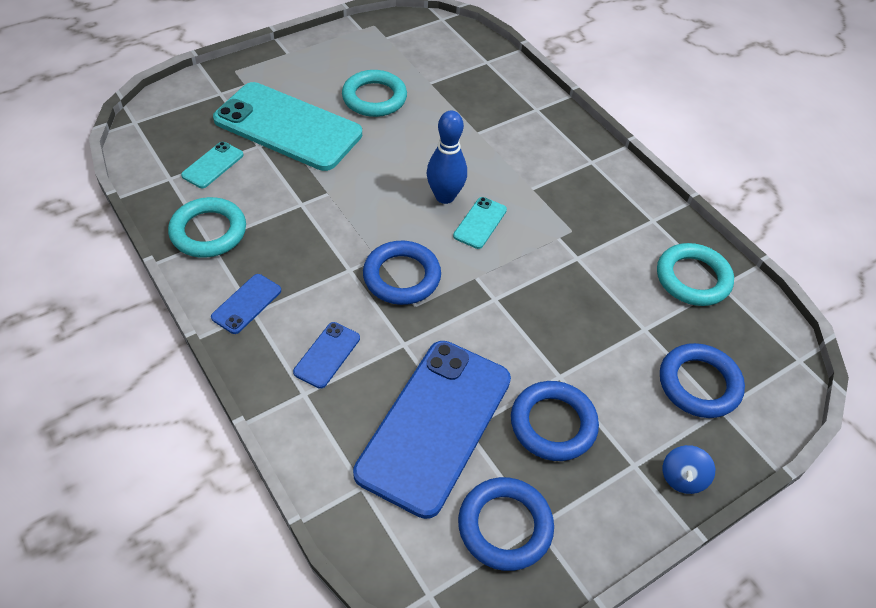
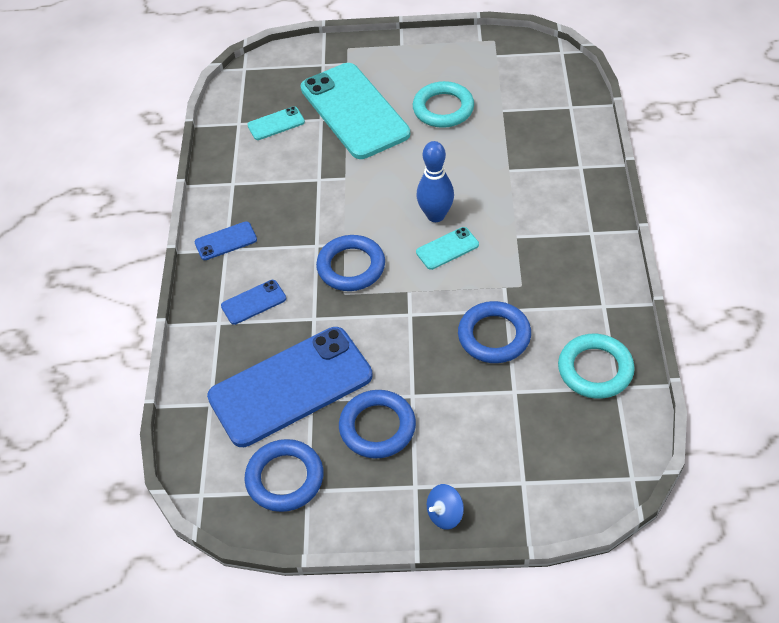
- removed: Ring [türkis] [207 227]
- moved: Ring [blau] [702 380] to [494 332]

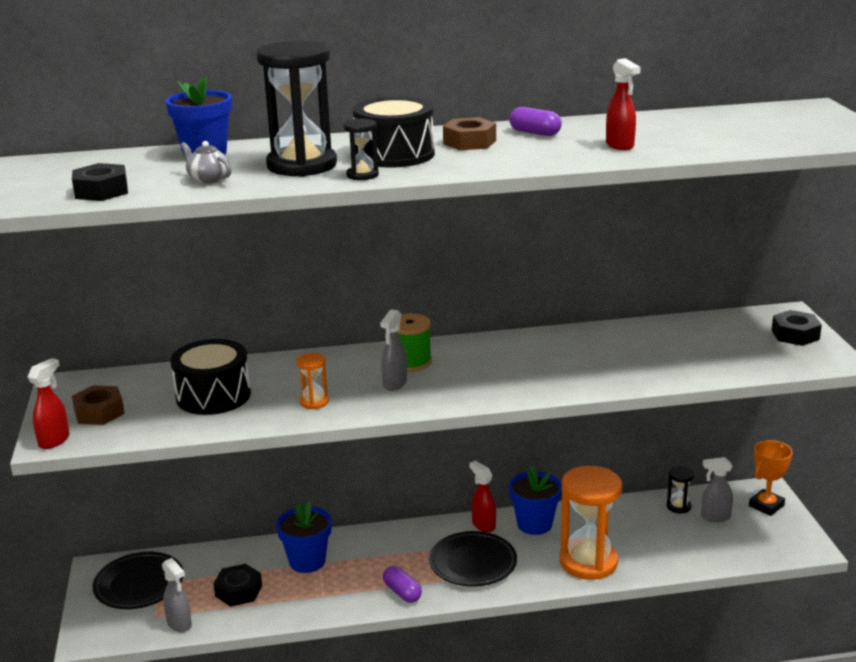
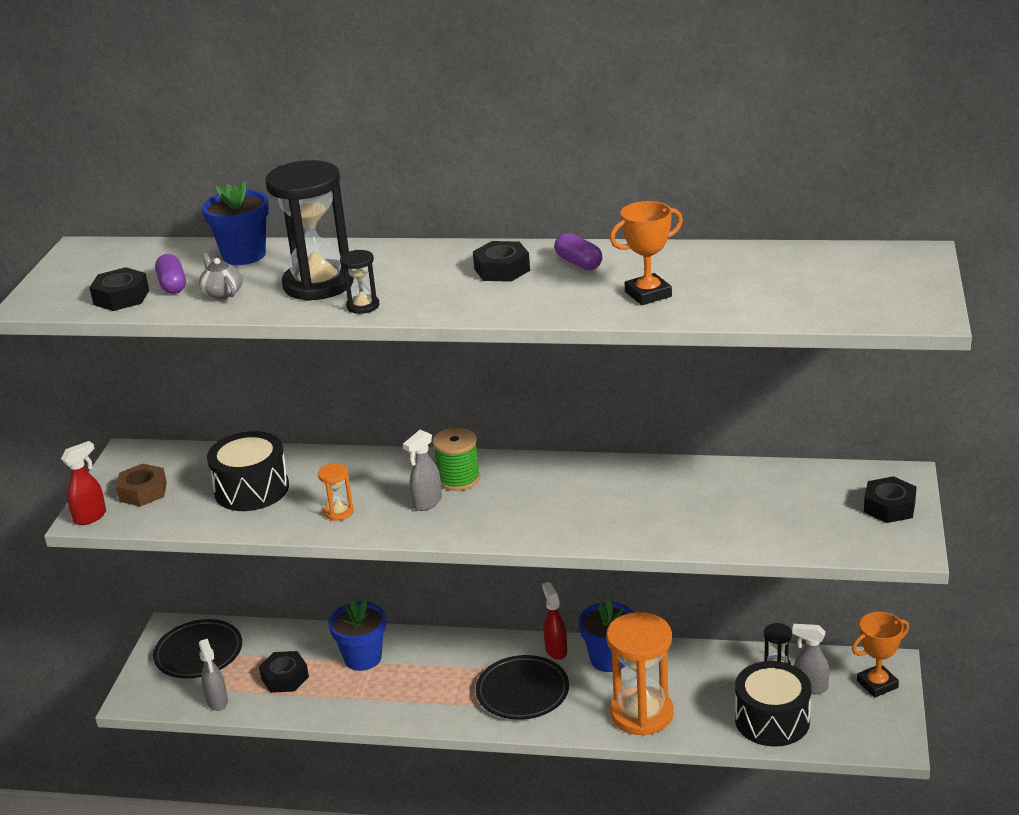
- moved: Trommel [schwarz] [394 132] to [773 704]
- moved: Kapsel [lila] [402 584] to [170 274]
- replaced: Sprühflasche [rot] [623 104] to Pokal [orange] [646 253]
- recoloured: Sechskantmutter [braun] [469 133] to Sechskantmutter [schwarz] [501 261]

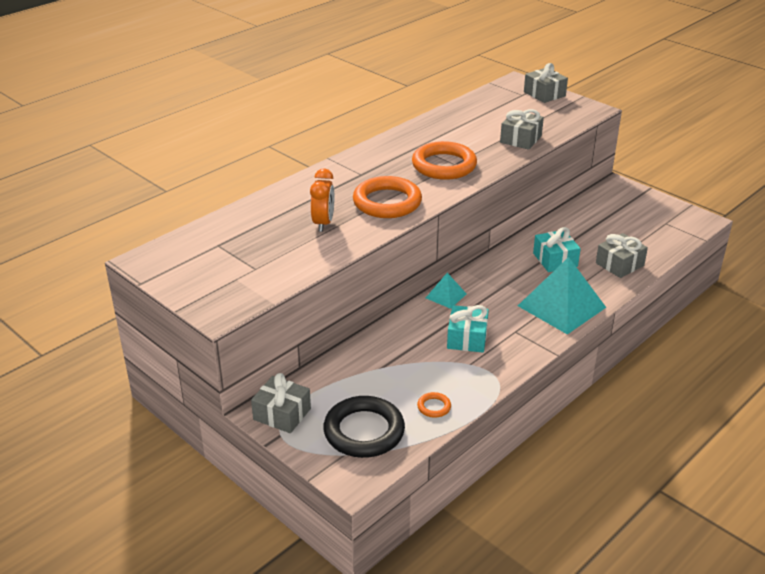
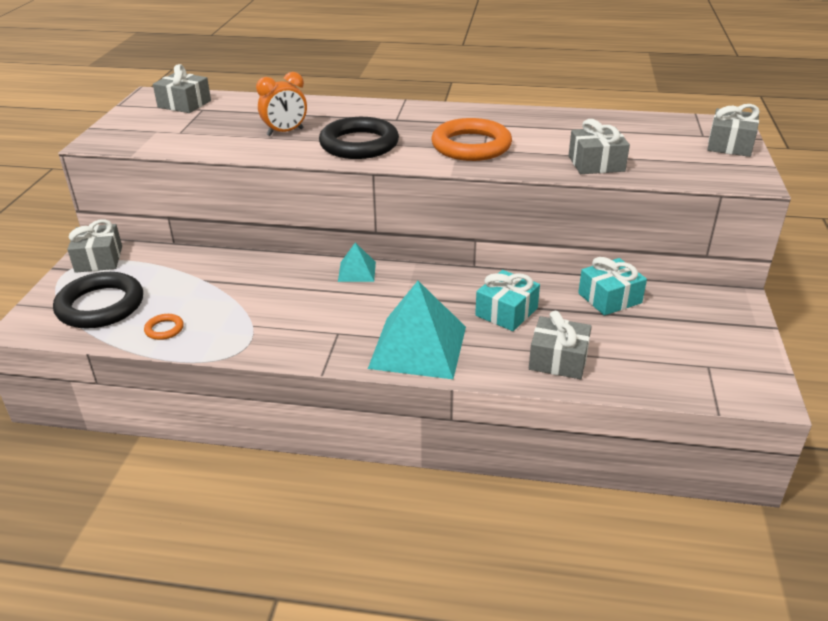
- added: Geschenk [grau] [182 88]
- moved: Geschenk [türkis] [468 329] to [612 286]
- recoloured: Ring [orange] [387 197] to Ring [schwarz] [359 138]

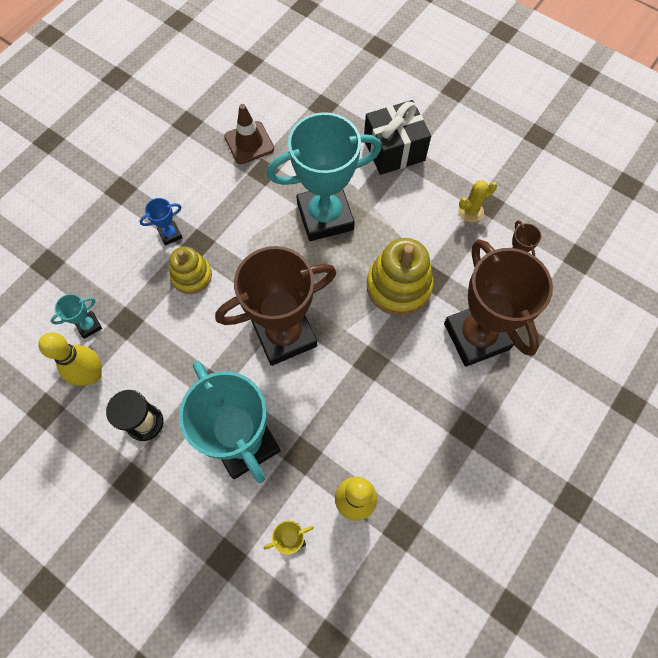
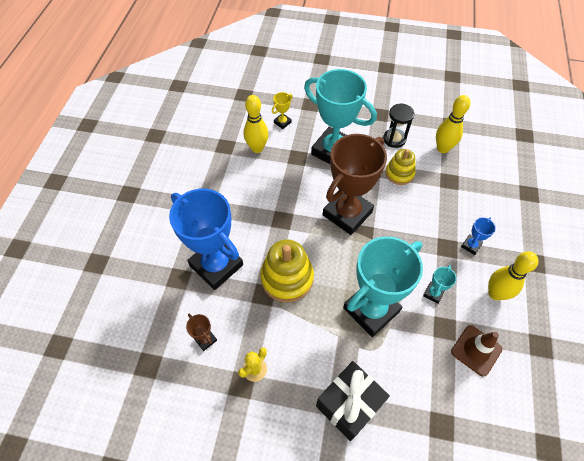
- added: Bowlingkegel [gelb] [513 275]
- moved: Pokal [türkis] [76 316] to [440 284]
- moved: Stapelspielzeug [gelb] [190 270] to [400 167]
- recoloured: Pokal [braun] [498 303] to Pokal [blau] [206 239]

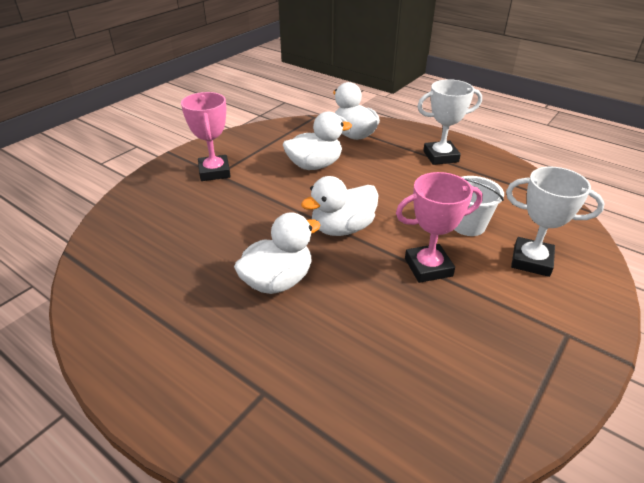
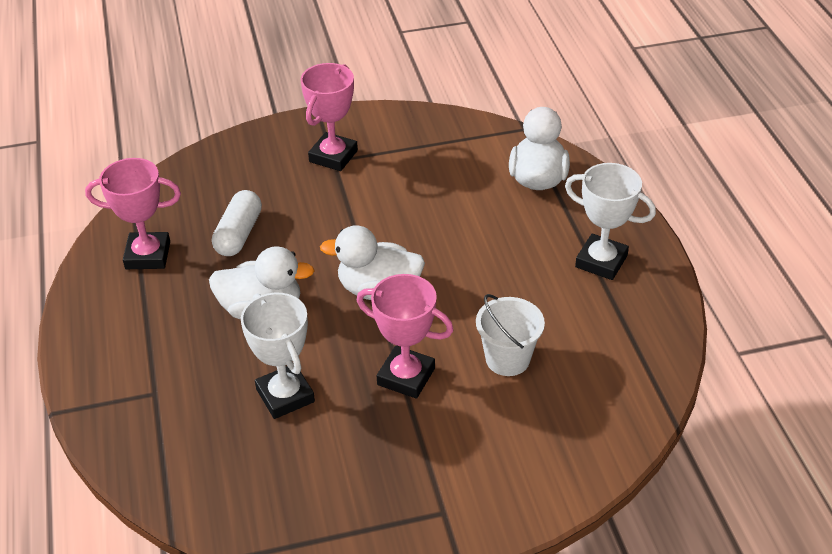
- removed: Ente [weiß] [317 141]
- added: Pokal [rosa] [133 213]
- added: Kapsel [weiß] [237 223]
- moved: Pokal [weiß] [555 222] to [278 356]

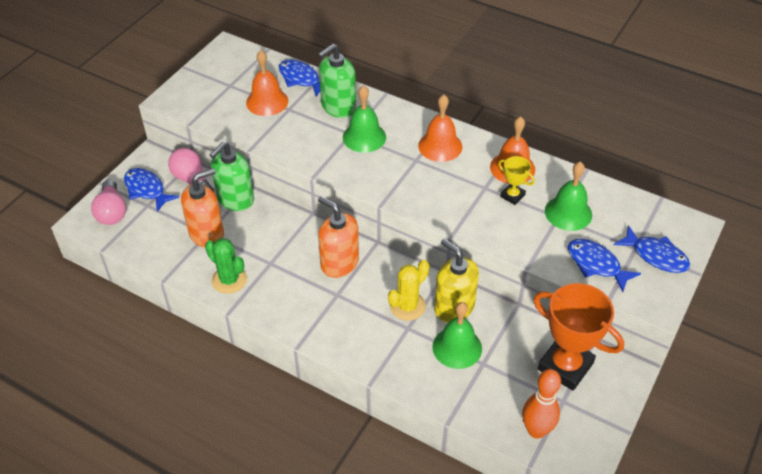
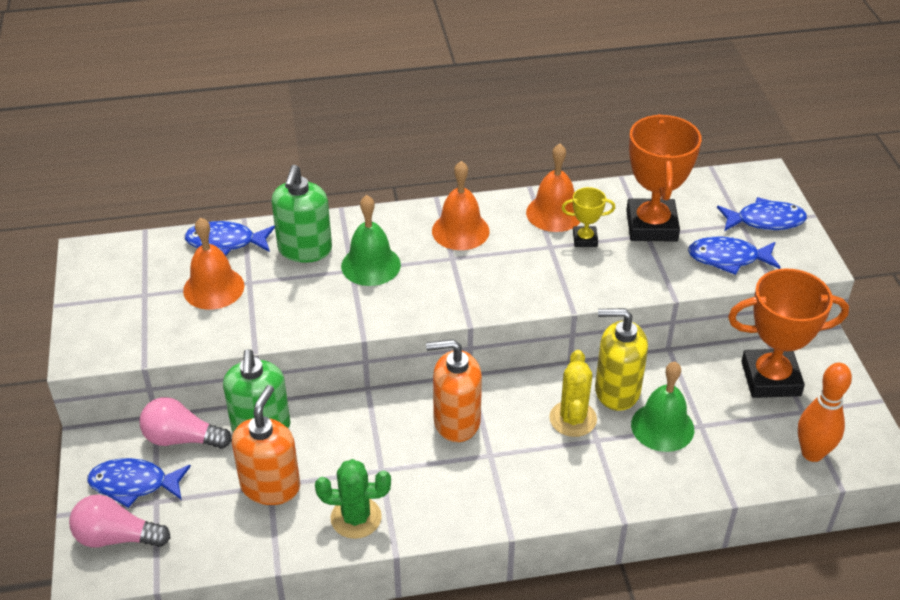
- replaced: Glocke [grün] [568 196] to Pokal [orange] [664 178]
- turned: Glühbirne [rosa] [108 202] = [119 520] 150 degrees clockwise

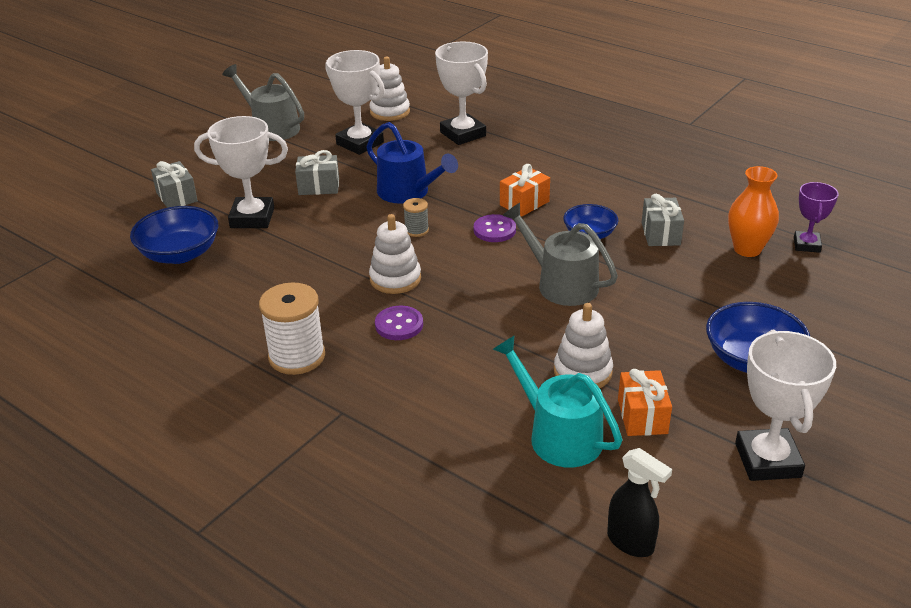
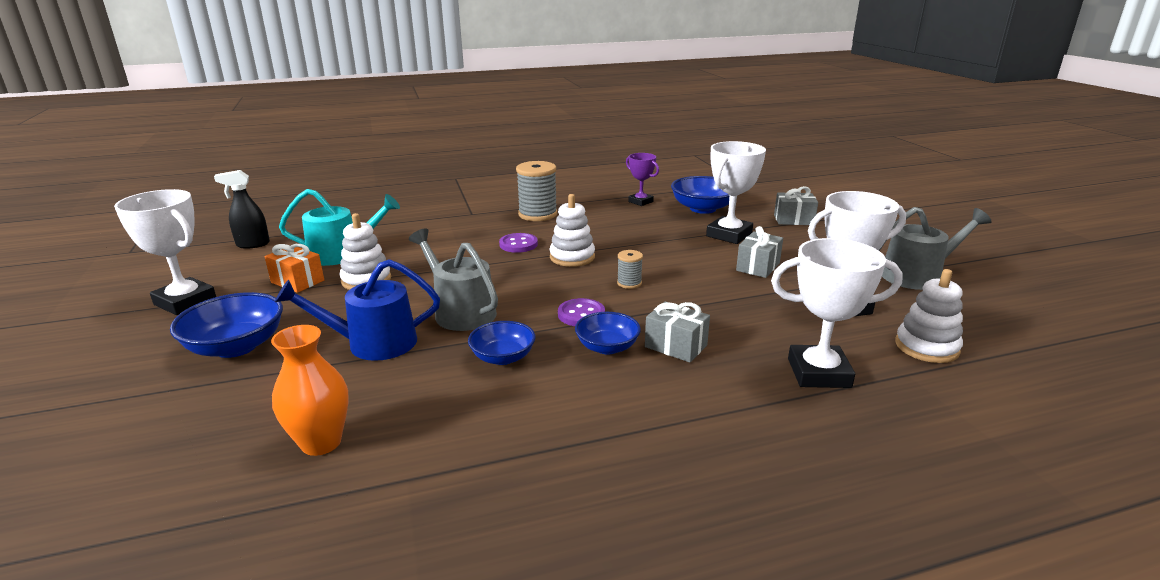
- moved: Gießkanne [blau] [412 163] to [357 310]
- moved: Geschenk [grau] [663 220] to [677 332]
- moved: Pokal [lila] [816 217] to [642 179]
- replaced: Geschenk [orange] [525 190] to Schüssel [blau] [608 333]
- recoloured: Garnrolle [weiß] [292 328] to Garnrolle [grau] [536 191]
- turned: Gießkanne [grau] [560 254] = [453 279] 120 degrees counterclockwise

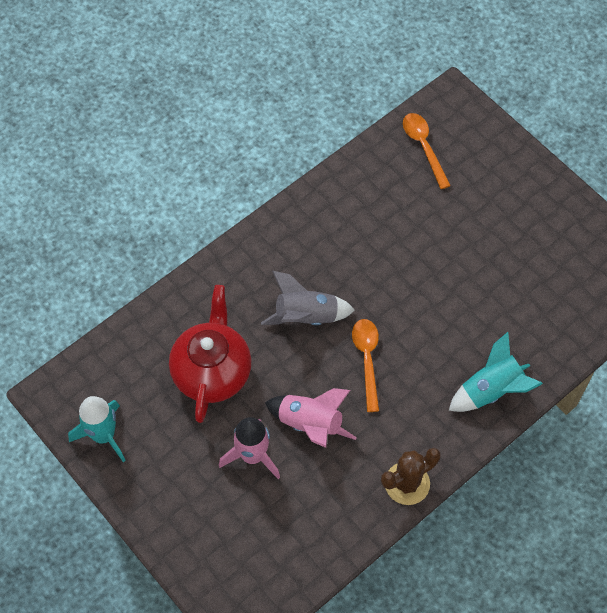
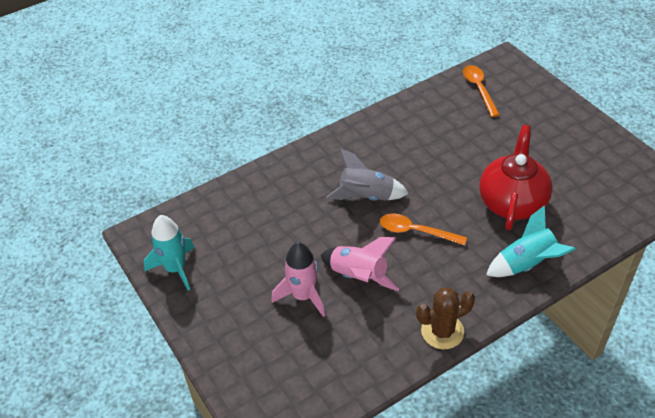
- moved: Teekanne [rot] [210 354] to [515 177]
- turned: Löffel [orange] [365 365] = [423 229] 75 degrees counterclockwise

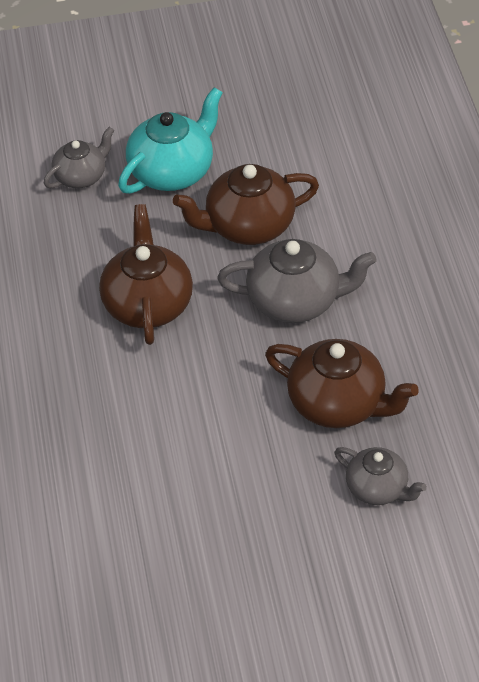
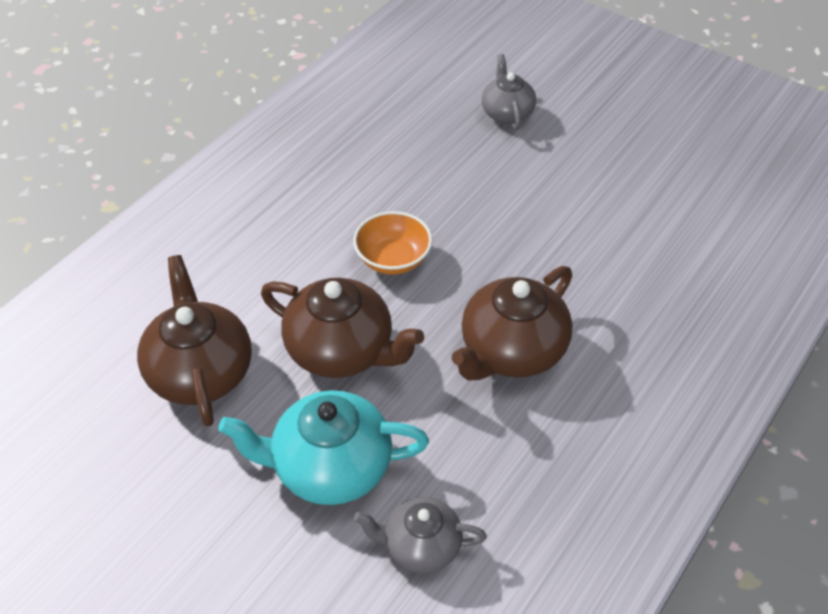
- moved: Teekanne [braun] [342 383] to [194 341]
- replaced: Teekanne [grau] [296 281] to Schüssel [orange] [392 243]

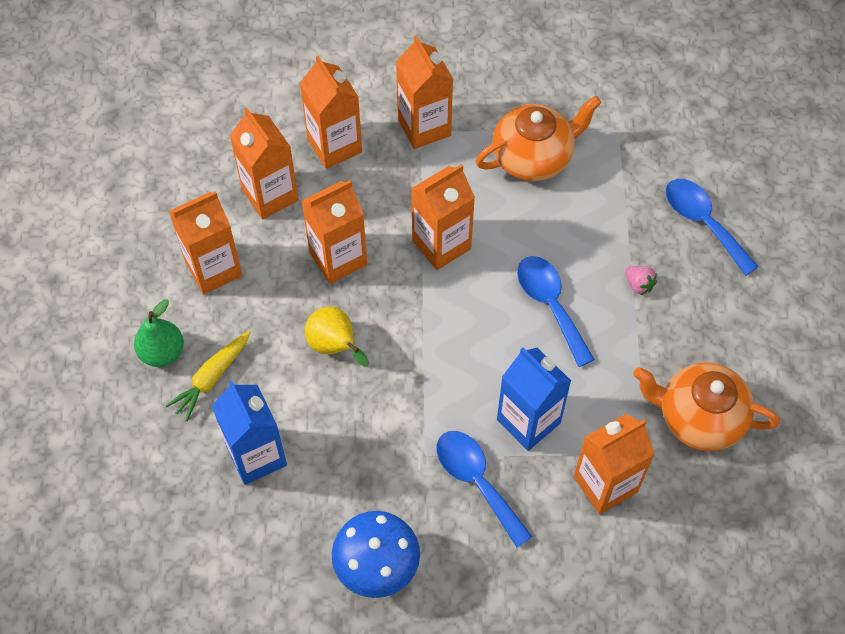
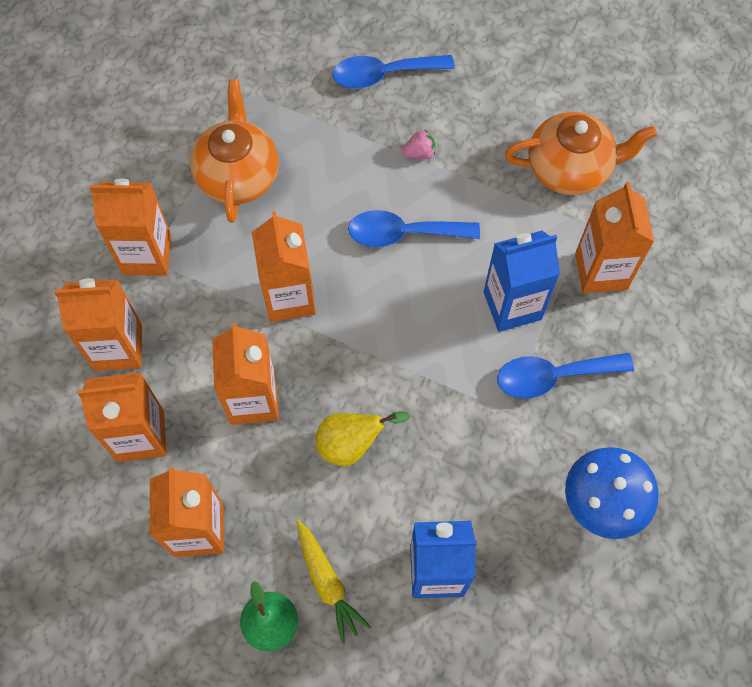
- turned: Teekanne [orange] [706 406] = [581 153] 135 degrees counterclockwise

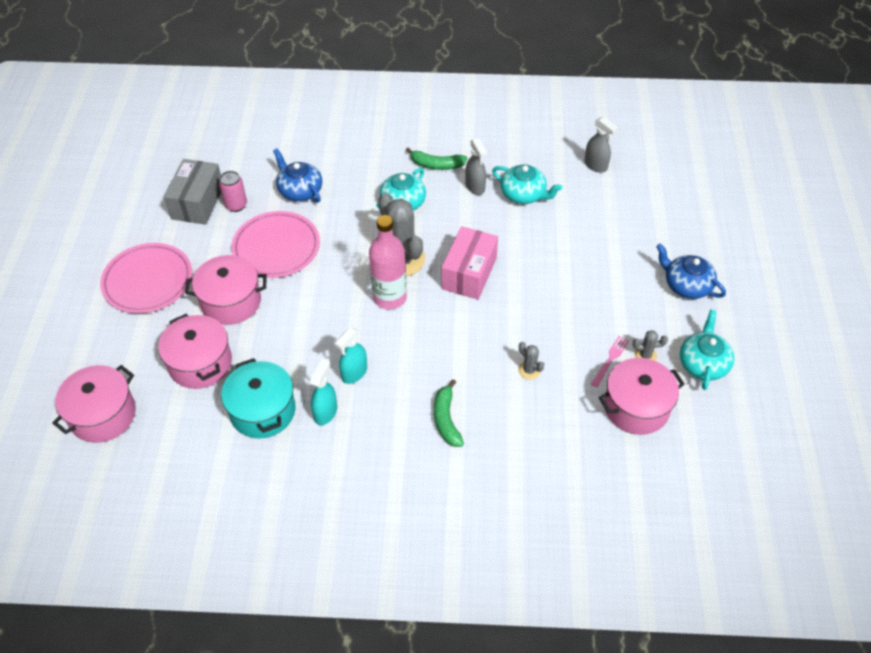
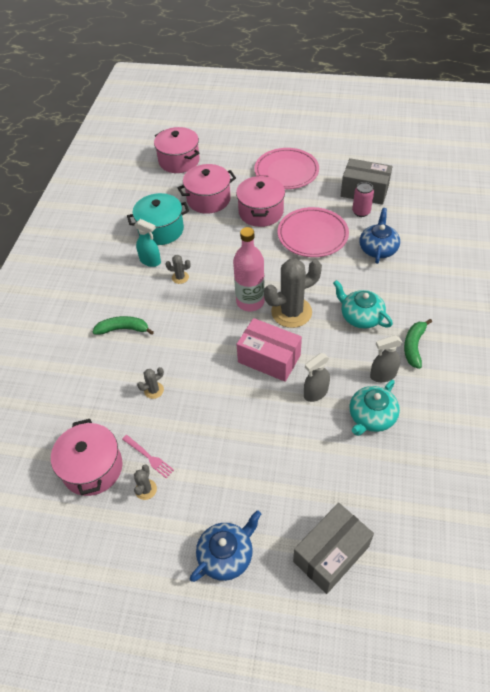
- removed: Teekanne [türkis] [707 350]
- added: Schachtel [grau] [333 548]
- moved: Sprühflasche [grau] [601 145] to [317 377]
- replaced: Sprühflasche [türkis] [351 355] to Kaktus [grau] [178 269]
- turned: Teekanne [blau] [297 175] = [380 236] 45 degrees counterclockwise

